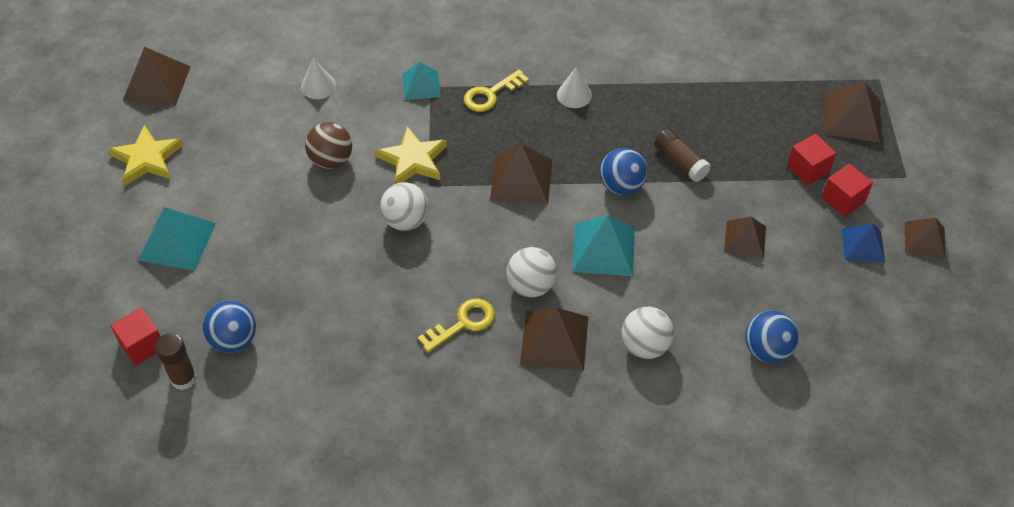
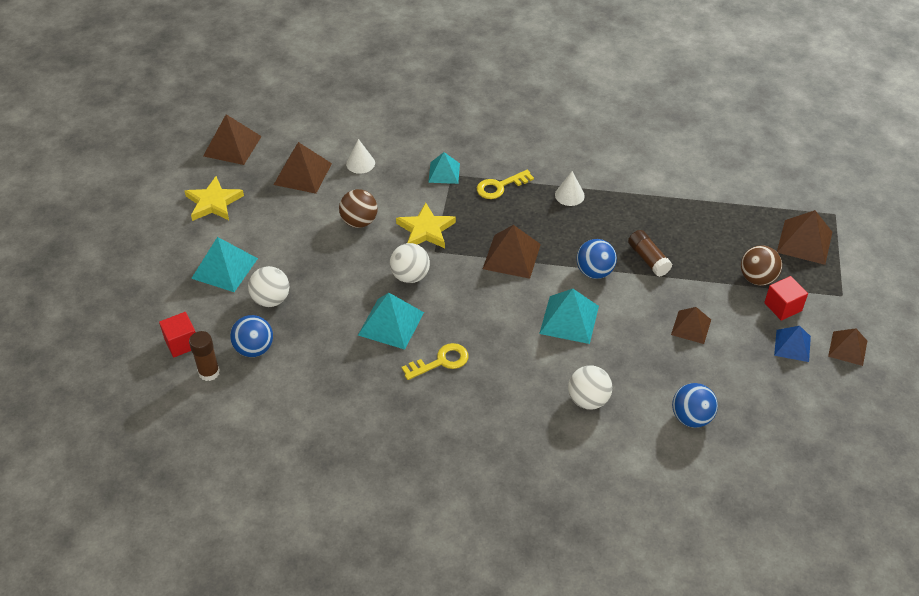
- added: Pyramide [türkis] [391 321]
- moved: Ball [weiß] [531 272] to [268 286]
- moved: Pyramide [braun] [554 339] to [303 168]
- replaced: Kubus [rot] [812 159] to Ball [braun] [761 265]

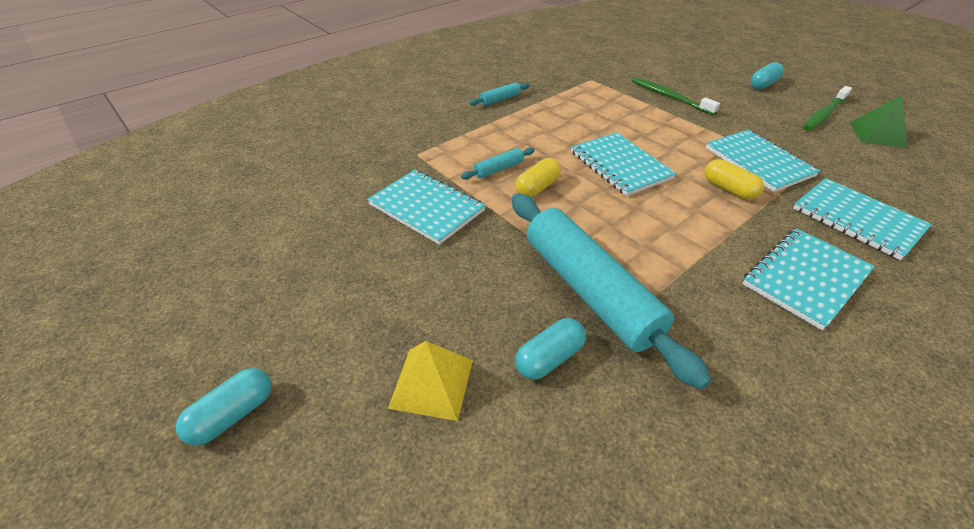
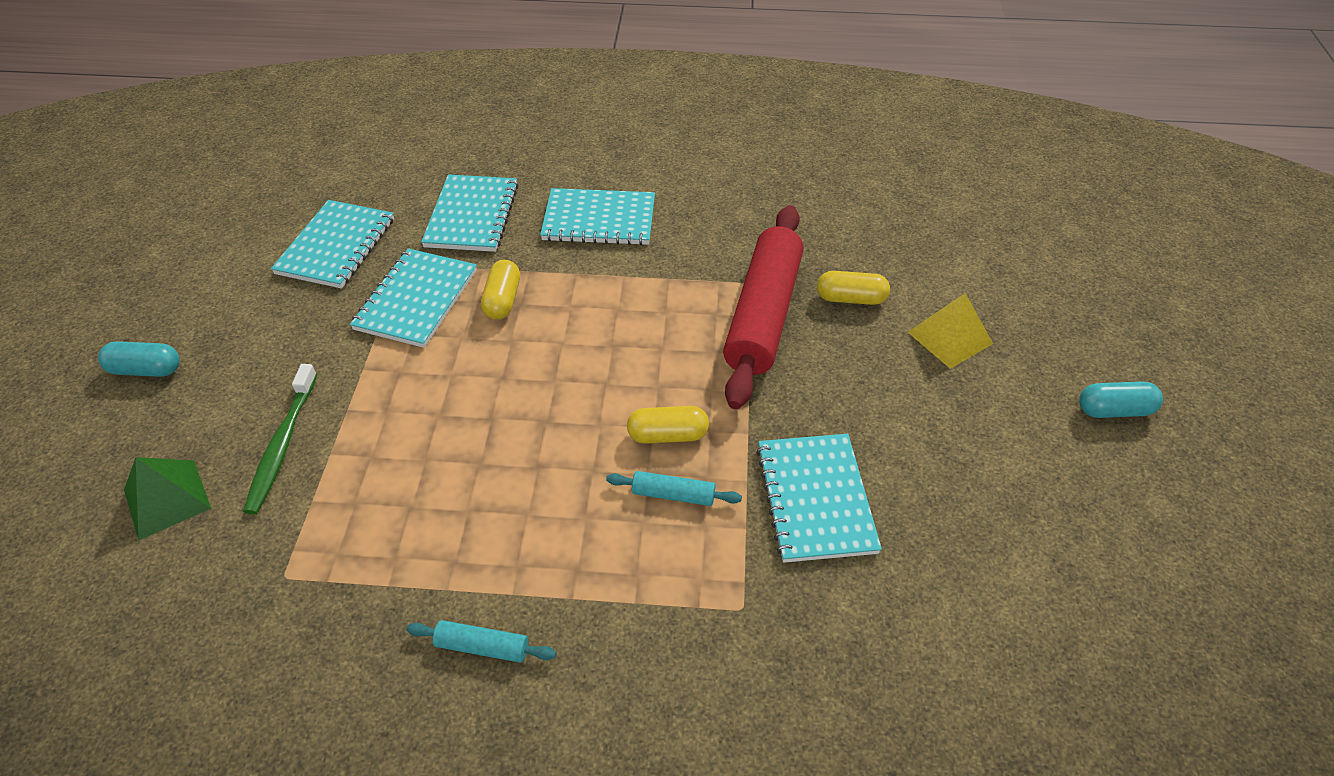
- removed: Zahnbürste [grün] [827 108]
- moved: Notizbuch [türkis] [623 164] to [332 244]
- moved: Pyramide [grün] [878 121] to [167 498]
- recoloured: Nudelholz [türkis] [611 291] to Nudelholz [rot] [763 307]
- recoloured: Kapsel [türkis] [550 349] to Kapsel [gelb] [853 288]

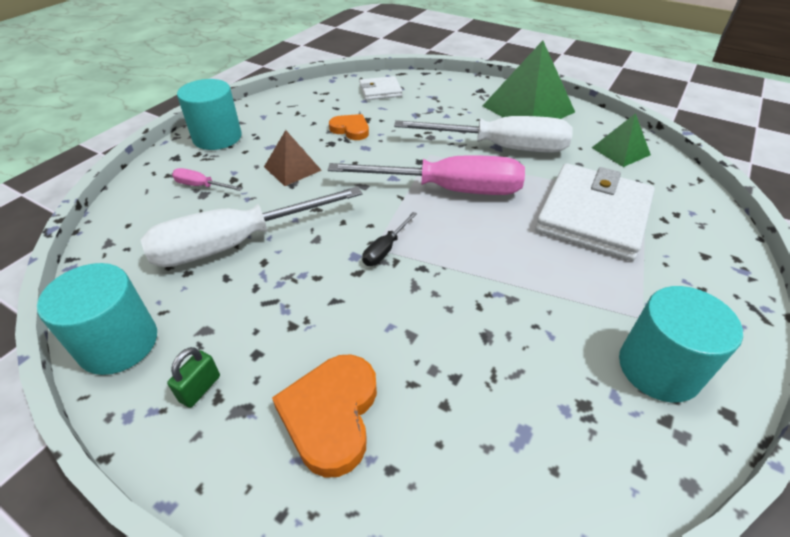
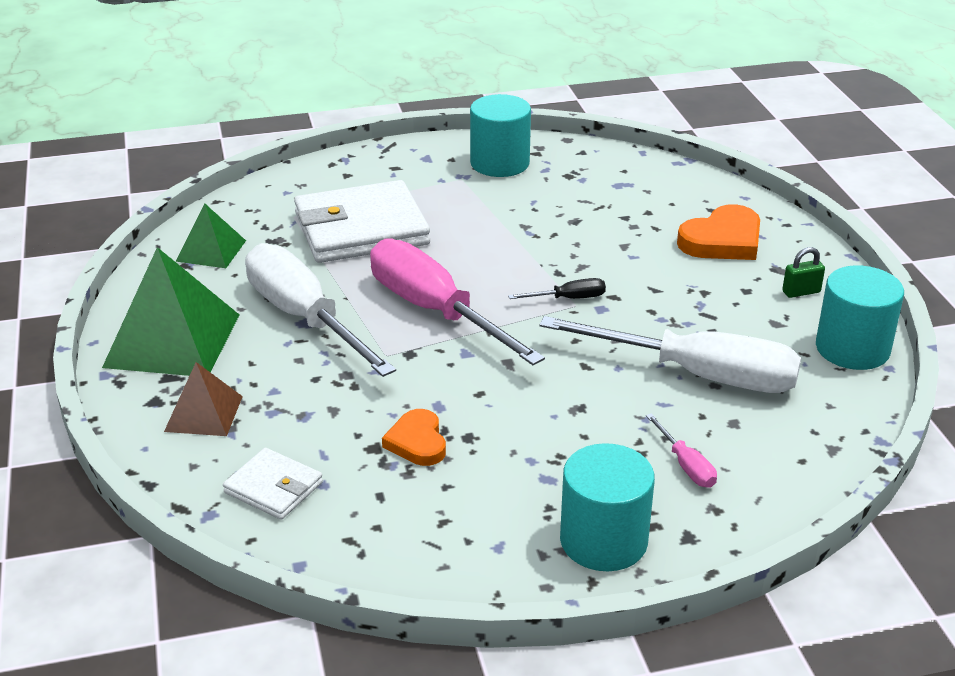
- moved: Pyramide [braun] [293 158] to [203 399]

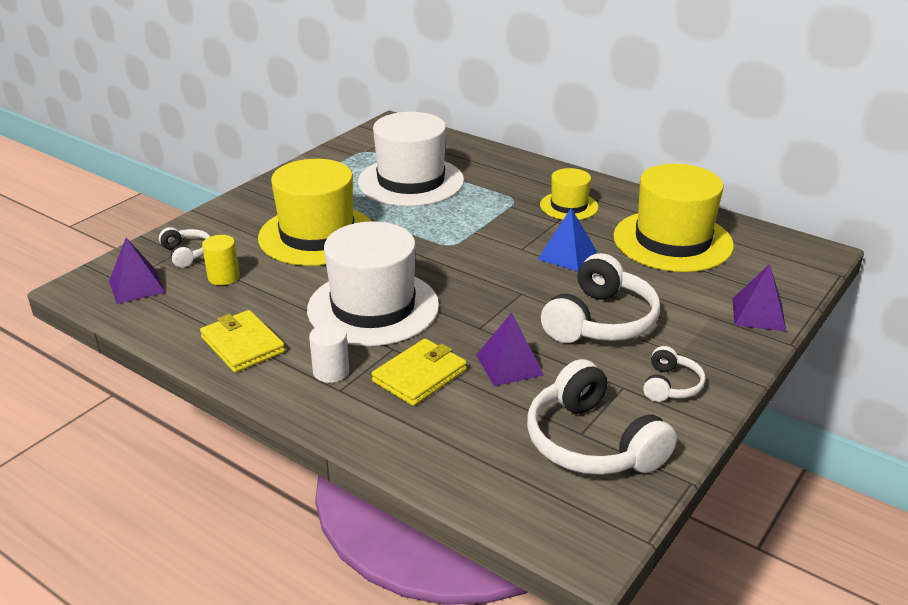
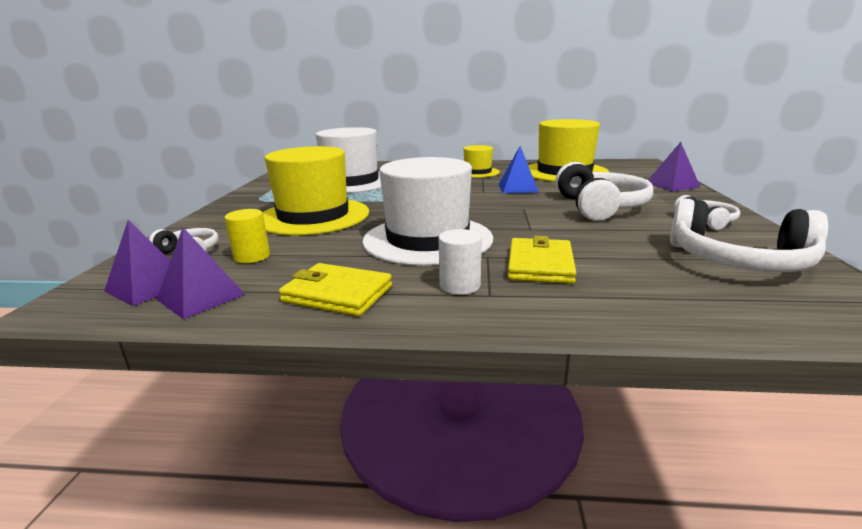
- moved: Pyramide [lila] [510 349] to [201 273]

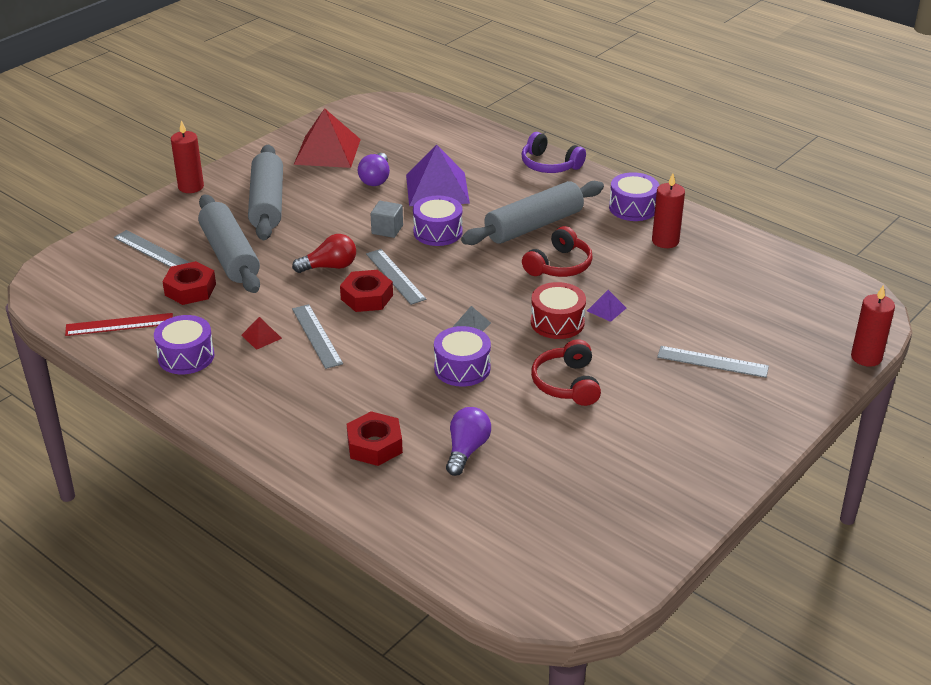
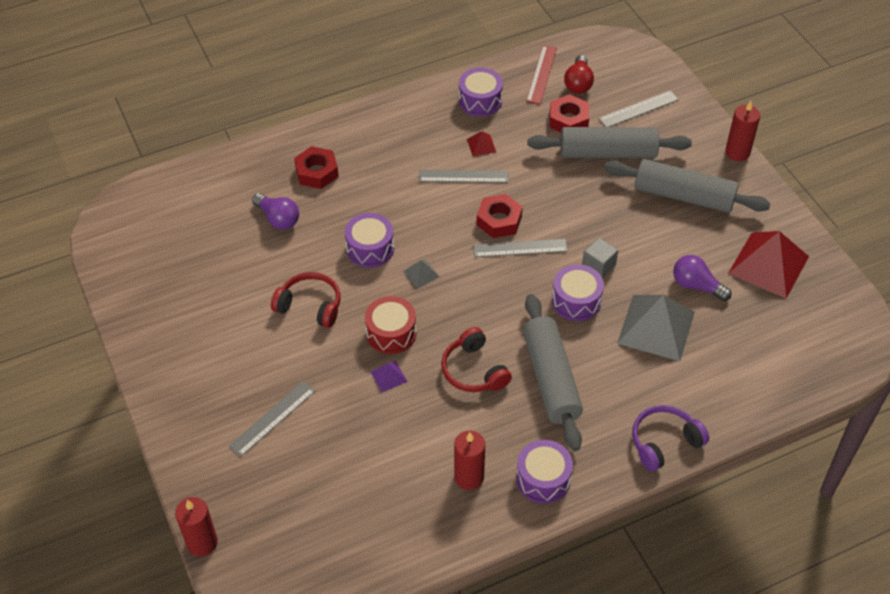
- moved: Glühbirne [rot] [324 253] to [579 74]
- recoloured: Pyramide [lila] [438 175] to Pyramide [grau] [656 328]

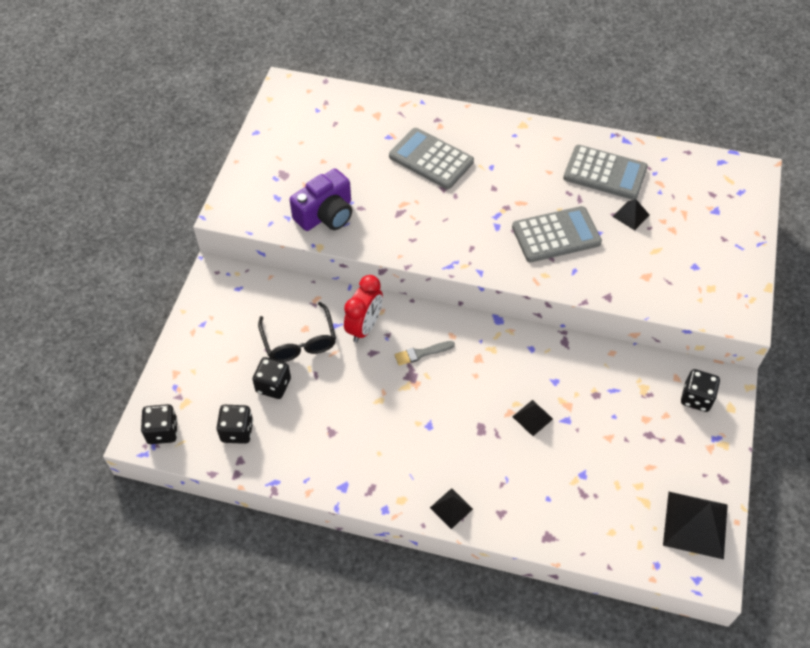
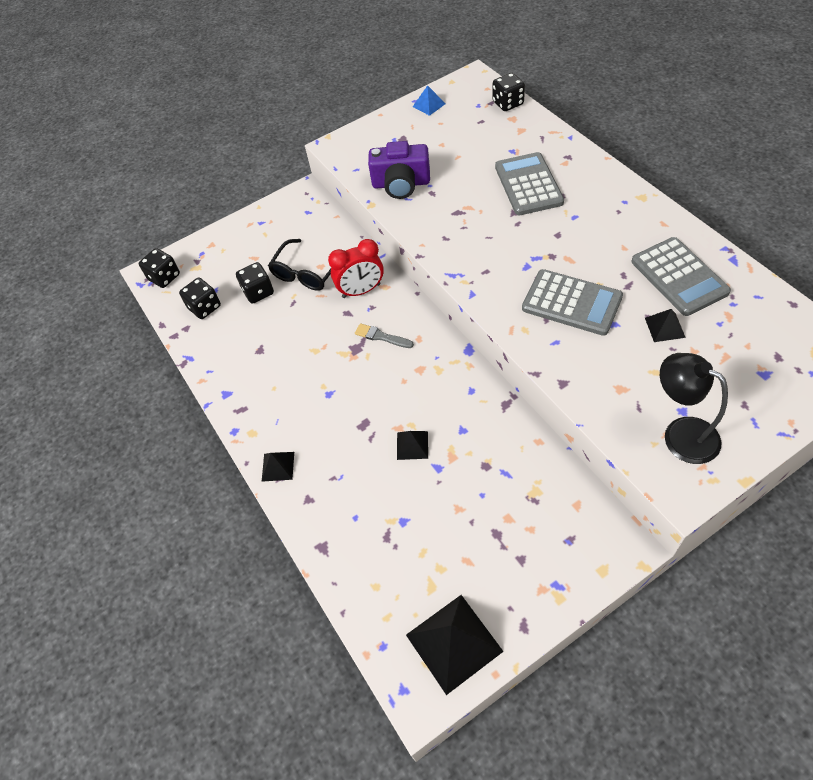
- added: Pyramide [blau] [429 100]
- added: Lampe [schwarz] [694 408]
- moved: Spielwürfel [schwarz] [700 390] to [508 92]

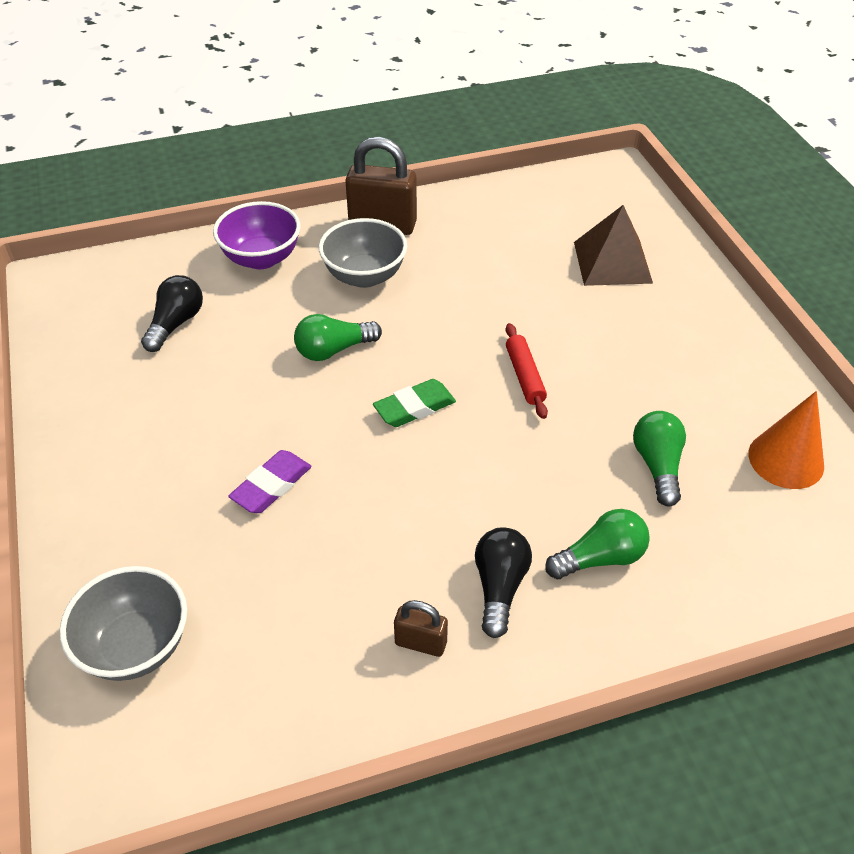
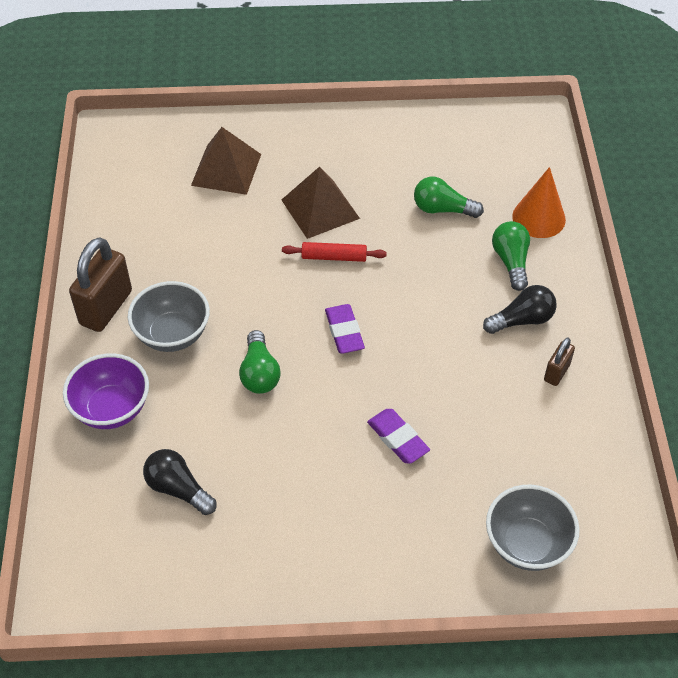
- added: Pyramide [braun] [321 202]
- moved: Kegel [orange] [786 440] to [539 202]
- recoloured: Radiergummi [grün] [414 403] to Radiergummi [lila] [345 329]
- turned: Glühbirne [schwarz] [503 583] = [520 309] 135 degrees clockwise

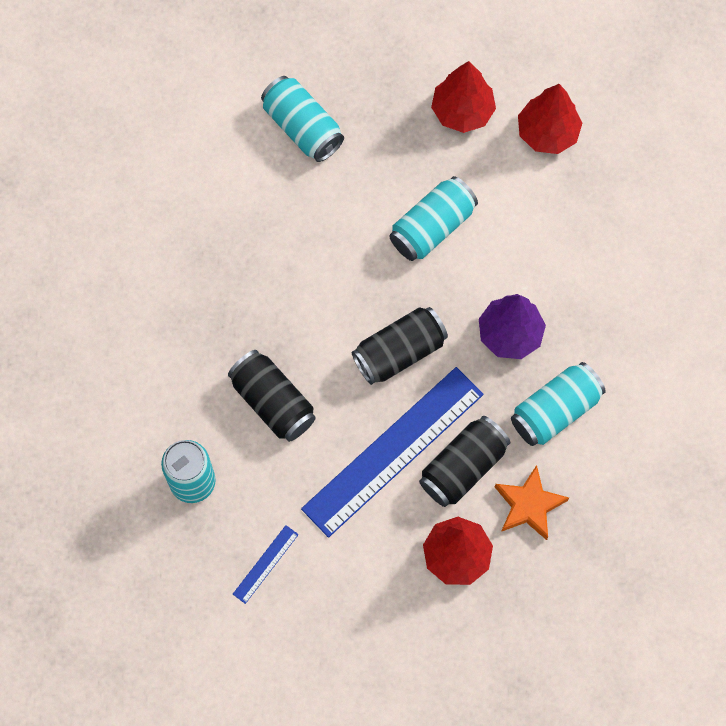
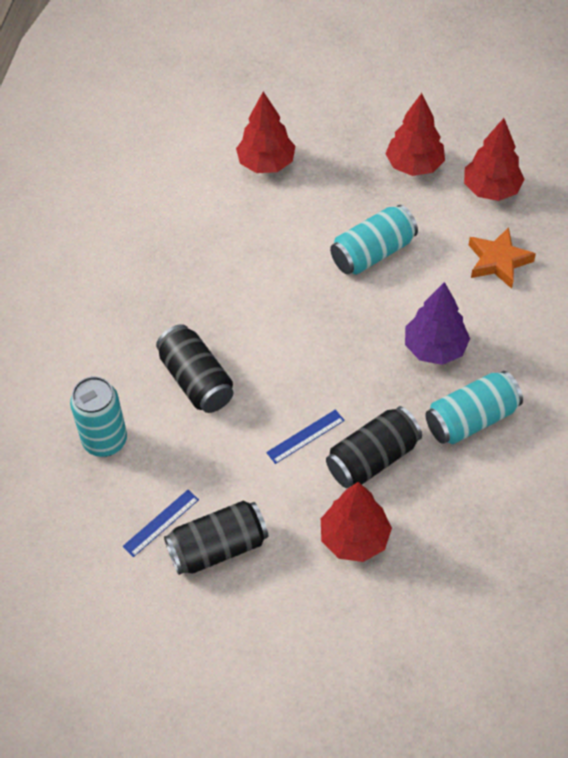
- moved: Dose [schwarz] [400 346] to [216 538]
- moved: Stern [orange] [532 502] to [502 258]
- replaced: Dose [türkis] [302 119] to Baum [rot] [265 132]
- resized: Lineal [blau] [392 452] = [305 437] x0.40

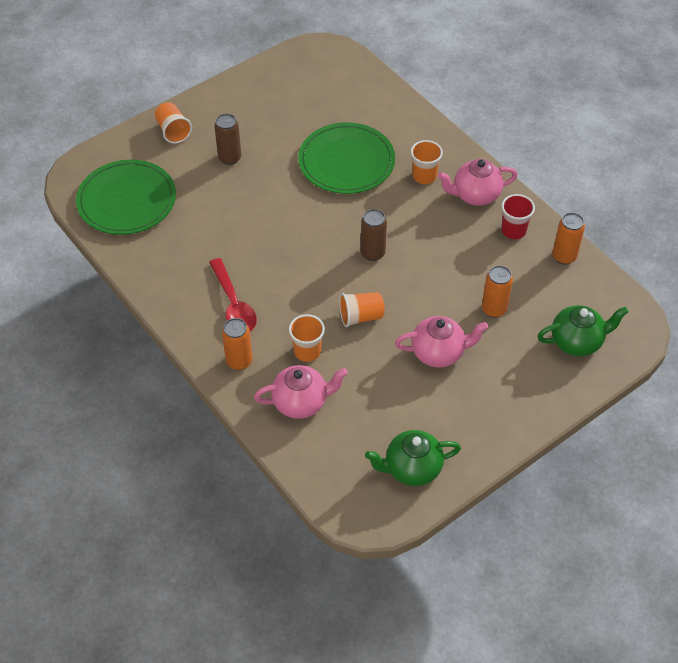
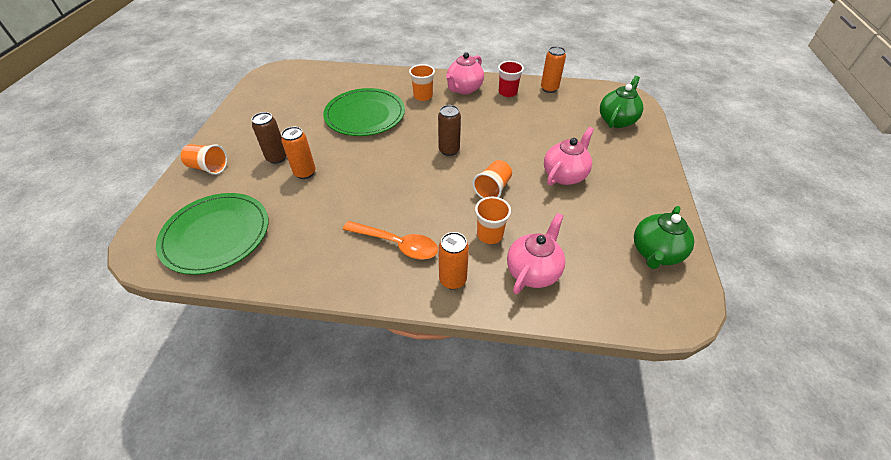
- moved: Dose [orange] [497 291] to [298 153]
- recoloured: Löffel [rot] [233 294] to Löffel [orange] [390 240]

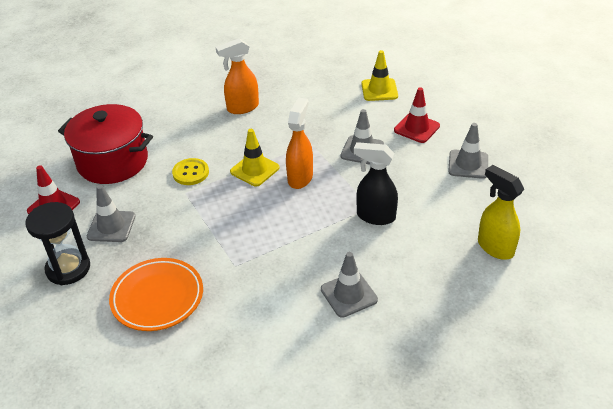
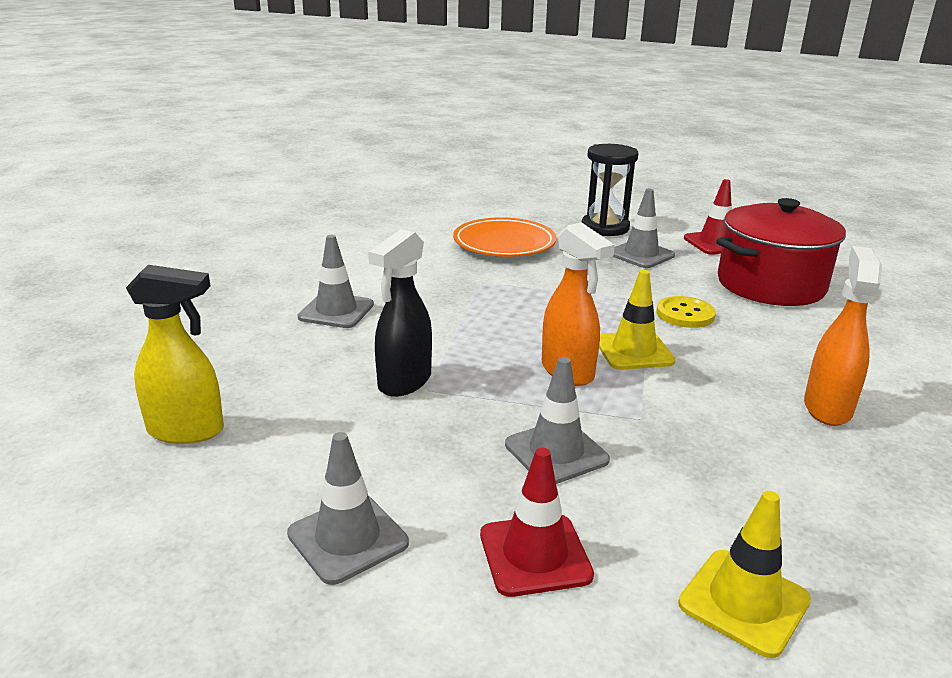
- turned: Sprühflasche [schwarz] [376 183] = [400 313] 150 degrees clockwise

